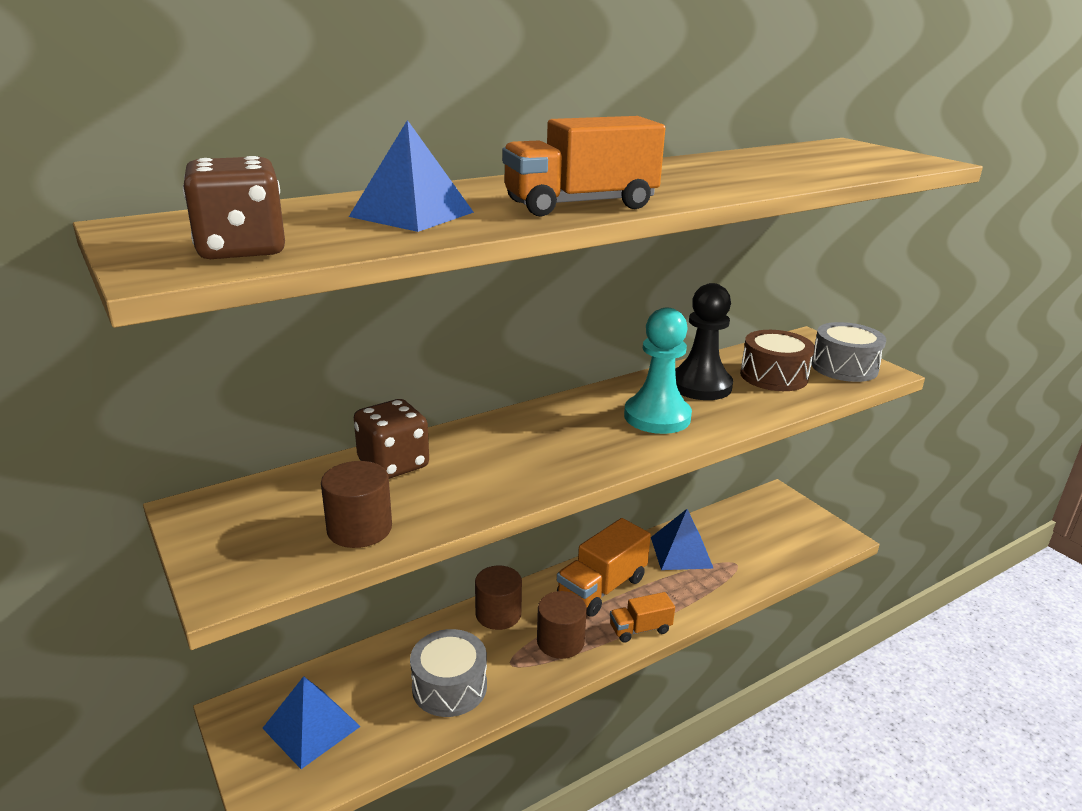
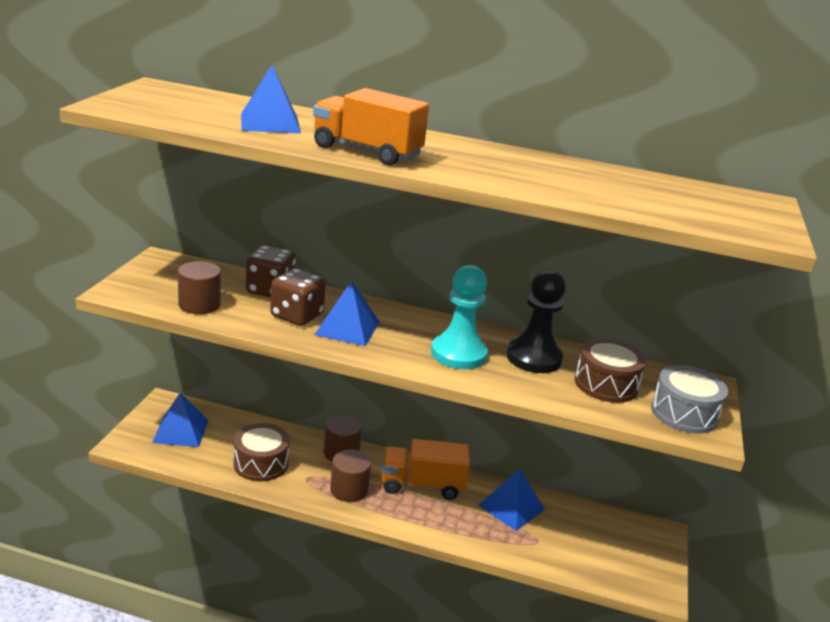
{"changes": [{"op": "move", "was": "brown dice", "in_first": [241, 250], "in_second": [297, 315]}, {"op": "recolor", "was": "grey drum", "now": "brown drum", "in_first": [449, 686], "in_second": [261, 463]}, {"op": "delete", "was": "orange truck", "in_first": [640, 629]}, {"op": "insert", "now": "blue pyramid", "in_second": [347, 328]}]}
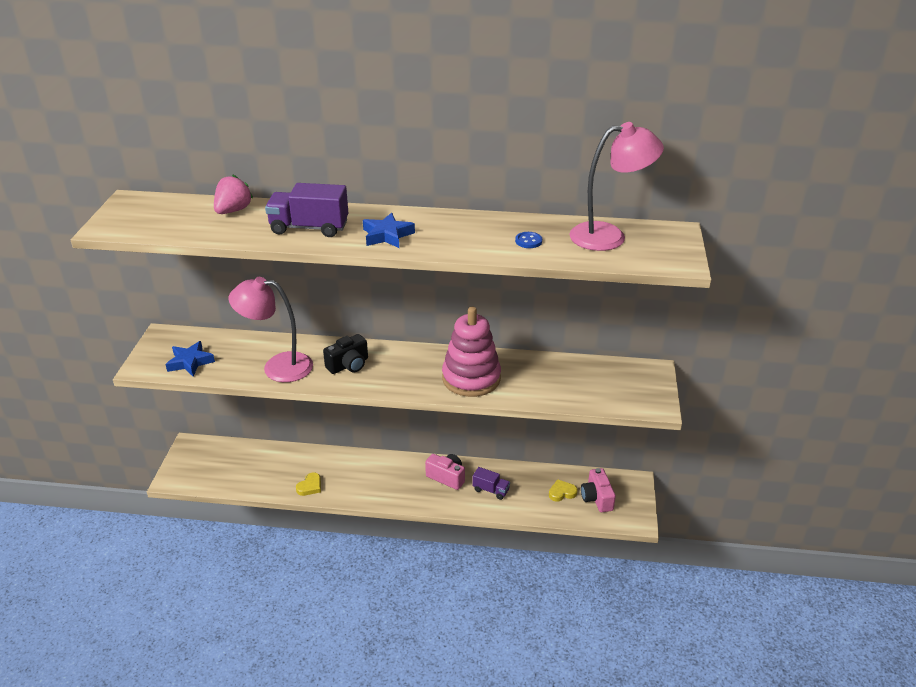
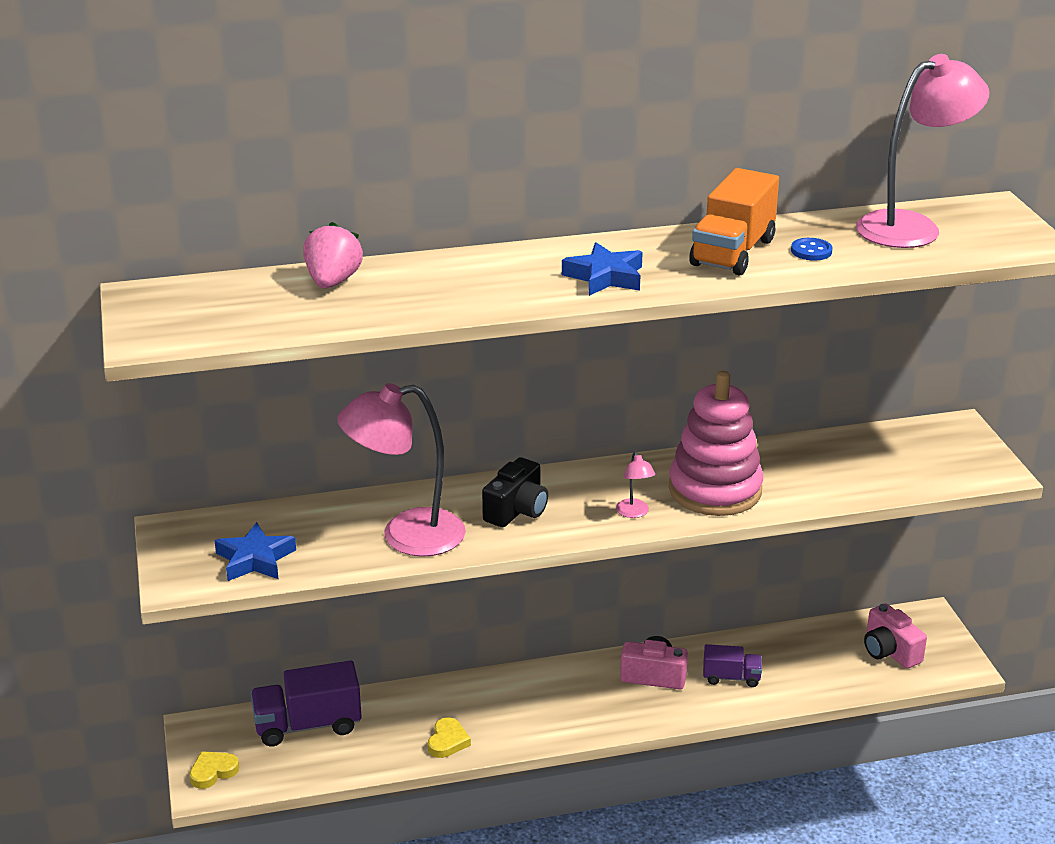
{"changes": [{"op": "move", "was": "purple truck", "in_first": [309, 228], "in_second": [307, 725]}, {"op": "move", "was": "yellow heart", "in_first": [562, 492], "in_second": [213, 772]}, {"op": "insert", "now": "pink lamp", "in_second": [634, 513]}, {"op": "insert", "now": "orange truck", "in_second": [732, 252]}]}
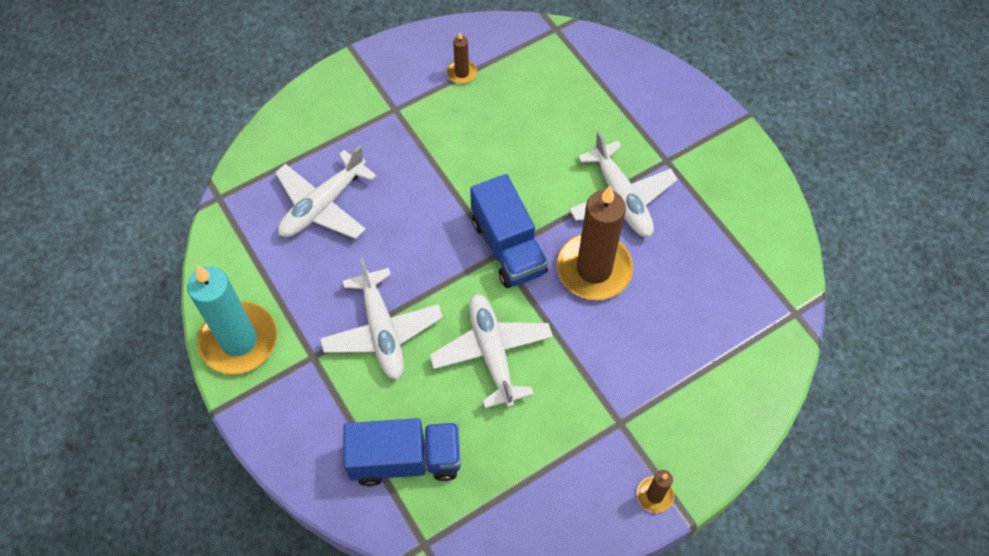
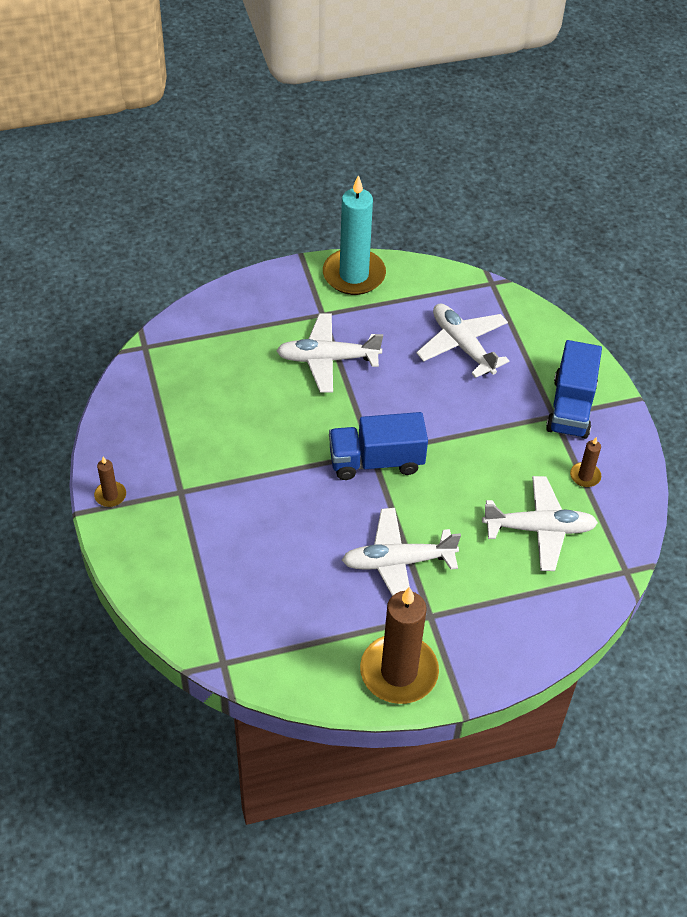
{"changes": [{"op": "move", "was": "blue truck", "in_first": [405, 459], "in_second": [570, 407]}, {"op": "move", "was": "white plane", "in_first": [492, 353], "in_second": [539, 529]}, {"op": "move", "was": "brown candle", "in_first": [594, 269], "in_second": [399, 672]}]}
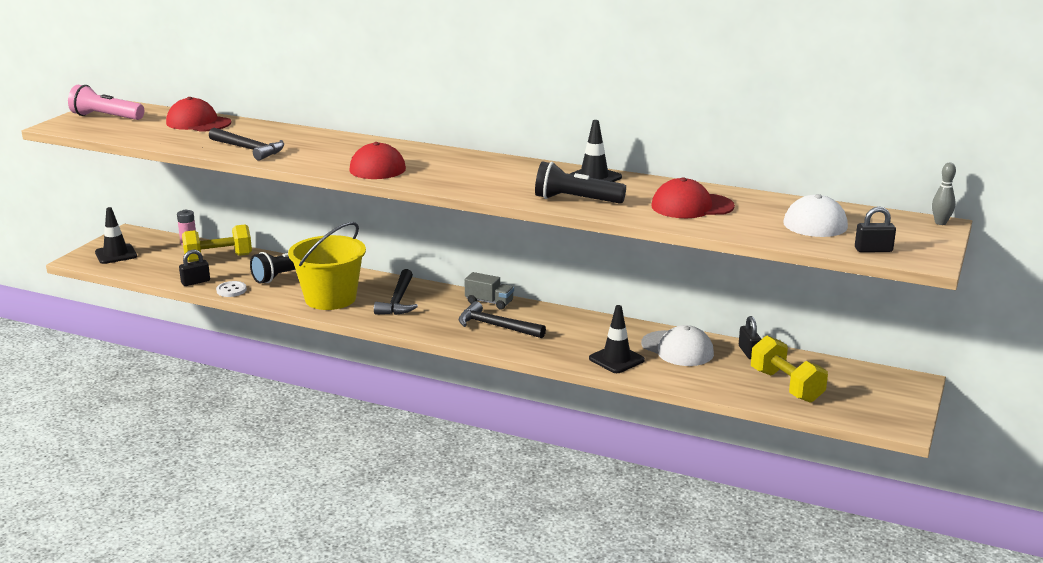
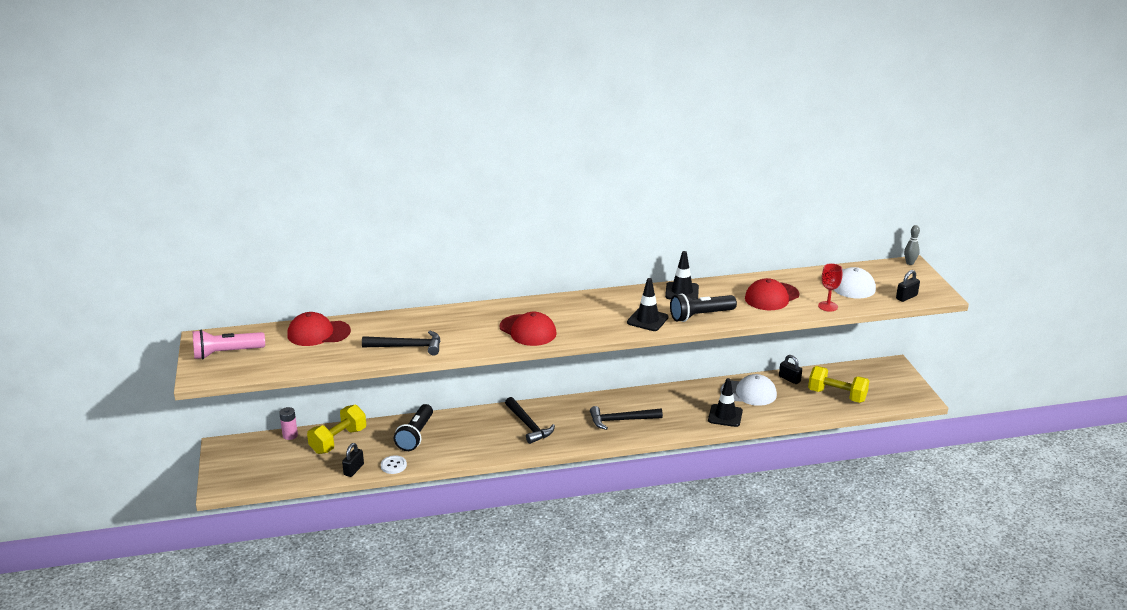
{"changes": [{"op": "move", "was": "black traffic cone", "in_first": [116, 254], "in_second": [647, 320]}, {"op": "delete", "was": "yellow bucket", "in_first": [330, 298]}, {"op": "delete", "was": "grey truck", "in_first": [489, 302]}, {"op": "insert", "now": "red goblet", "in_second": [828, 306]}]}
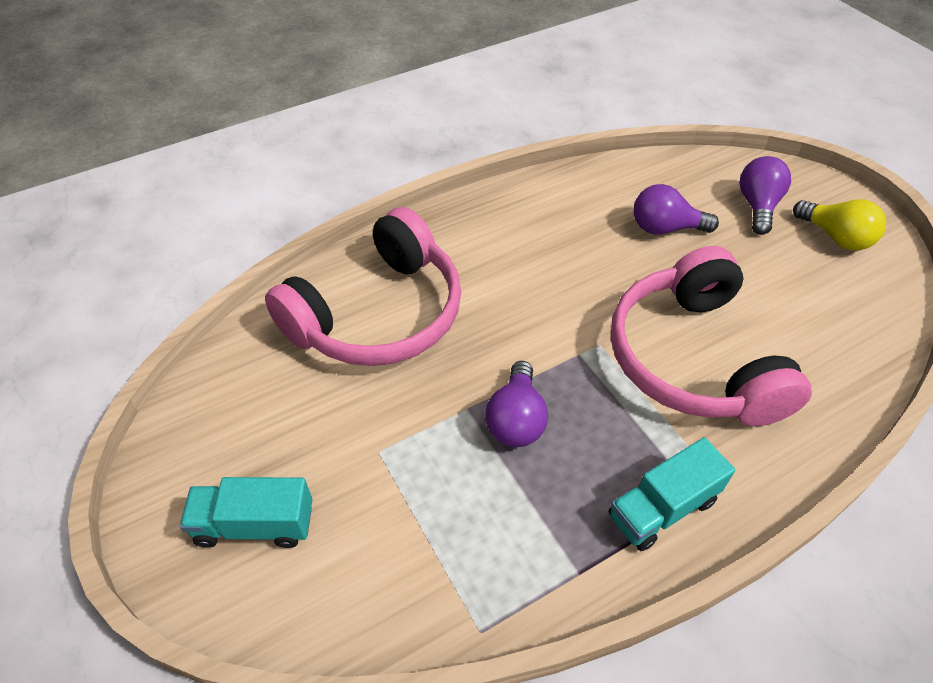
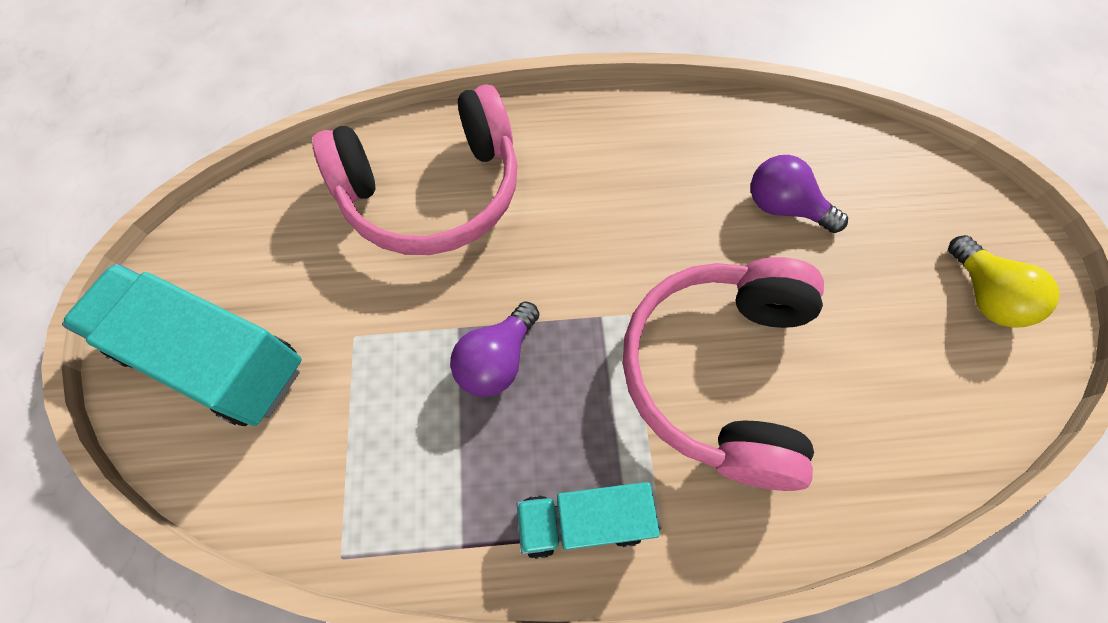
{"changes": [{"op": "resize", "was": "turquoise truck", "in_first": [255, 524], "in_second": [214, 359], "ratio": 1.72}, {"op": "delete", "was": "purple light bulb", "in_first": [757, 206]}]}
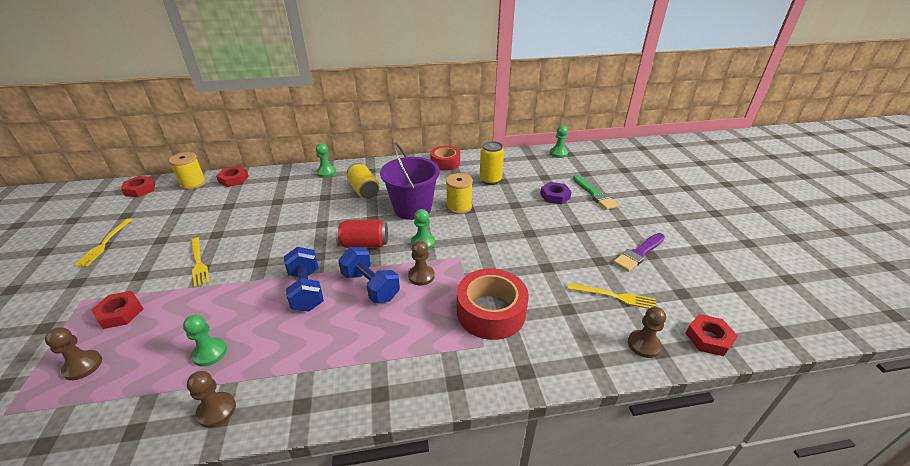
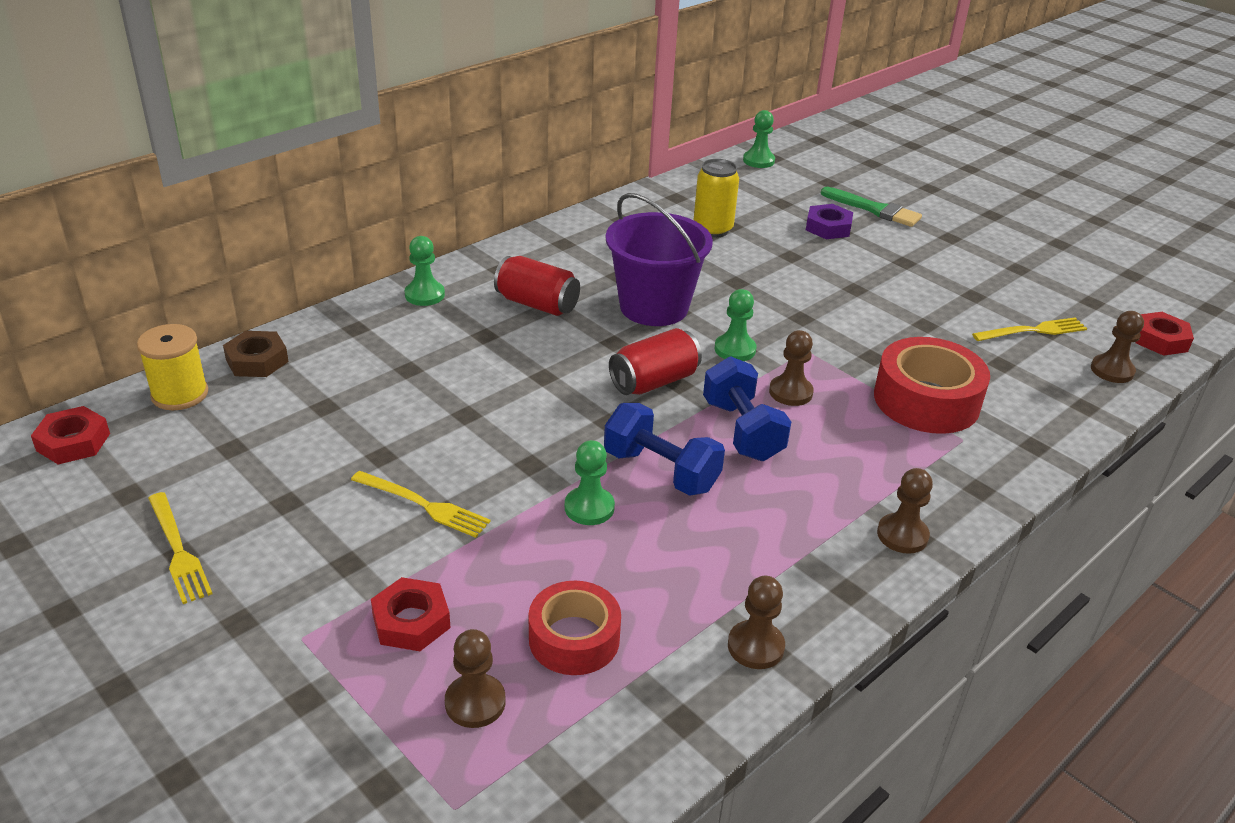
{"changes": [{"op": "move", "was": "green pawn", "in_first": [210, 353], "in_second": [589, 508]}, {"op": "recolor", "was": "red nut", "now": "brown nut", "in_first": [234, 179], "in_second": [257, 360]}, {"op": "rotate", "was": "blue dumbbell", "in_first": [370, 286], "in_second": [742, 430], "clockwise": 60}, {"op": "recolor", "was": "yellow can", "now": "red can", "in_first": [364, 190], "in_second": [537, 304]}, {"op": "move", "was": "red tape", "in_first": [445, 163], "in_second": [574, 639]}, {"op": "delete", "was": "yellow spool", "in_first": [459, 207]}, {"op": "delete", "was": "purple brush", "in_first": [639, 253]}, {"op": "insert", "now": "brown pawn", "in_second": [902, 535]}]}
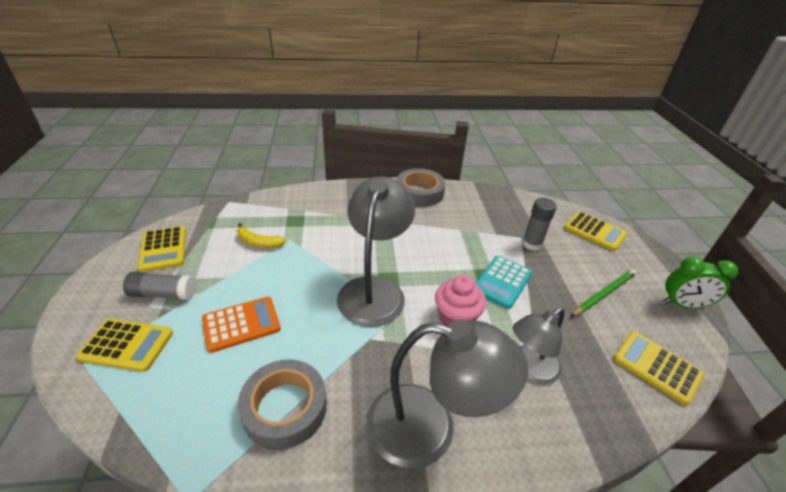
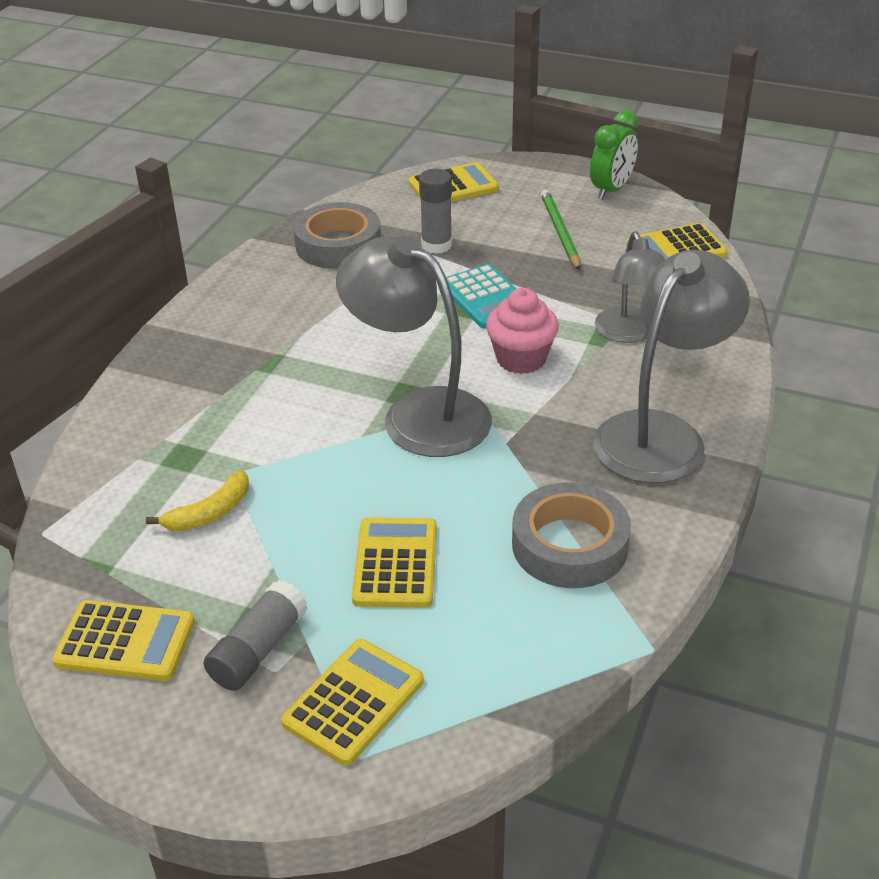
{"changes": [{"op": "recolor", "was": "orange calculator", "now": "yellow calculator", "in_first": [241, 324], "in_second": [395, 563]}, {"op": "move", "was": "grey tape", "in_first": [419, 192], "in_second": [338, 245]}]}
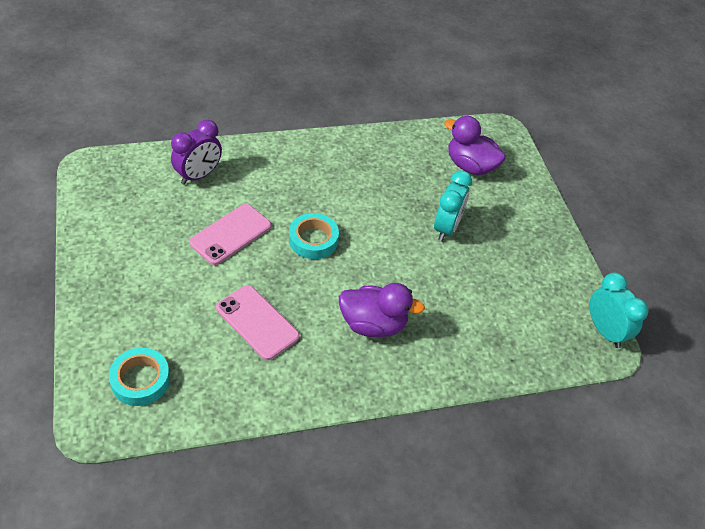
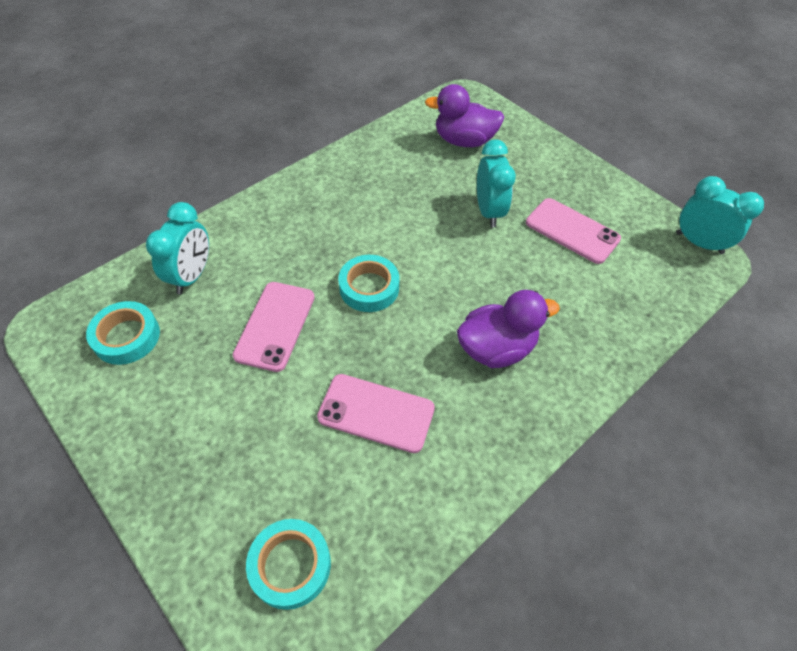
{"changes": [{"op": "recolor", "was": "purple clock", "now": "turquoise clock", "in_first": [198, 175], "in_second": [192, 276]}, {"op": "insert", "now": "turquoise tape", "in_second": [126, 337]}, {"op": "insert", "now": "pink phone", "in_second": [572, 231]}]}
